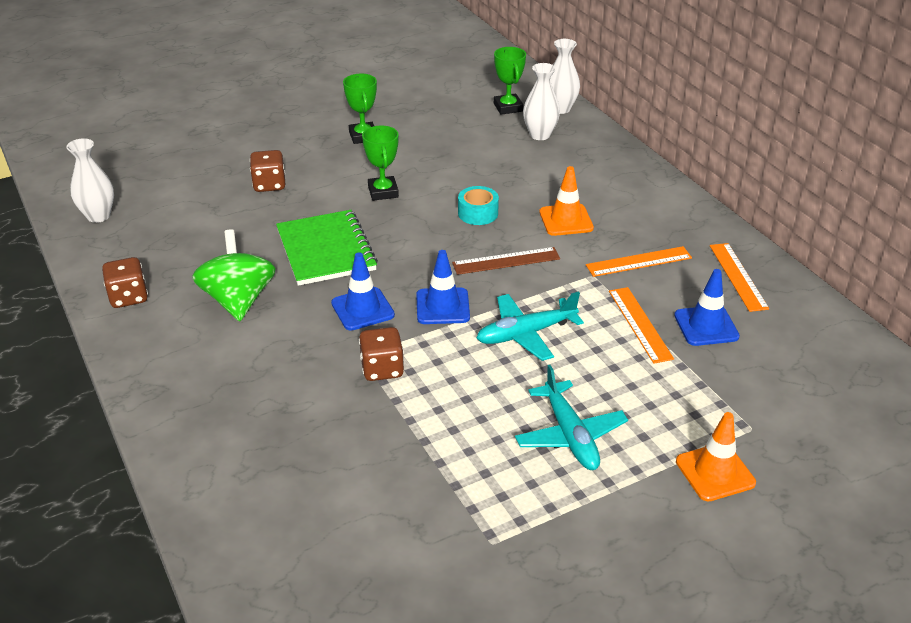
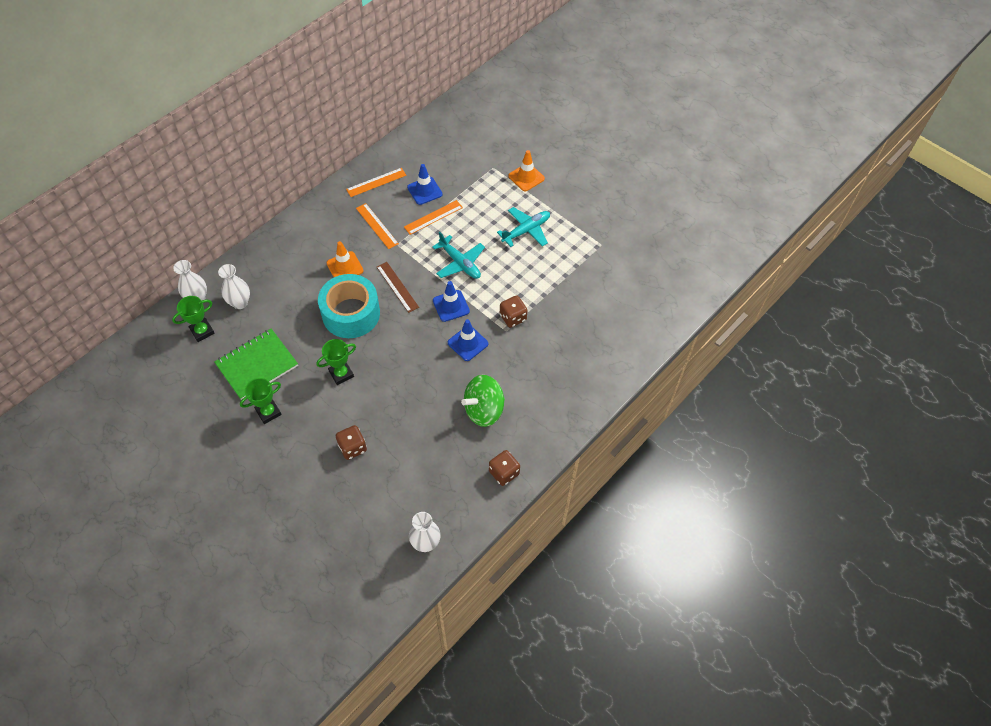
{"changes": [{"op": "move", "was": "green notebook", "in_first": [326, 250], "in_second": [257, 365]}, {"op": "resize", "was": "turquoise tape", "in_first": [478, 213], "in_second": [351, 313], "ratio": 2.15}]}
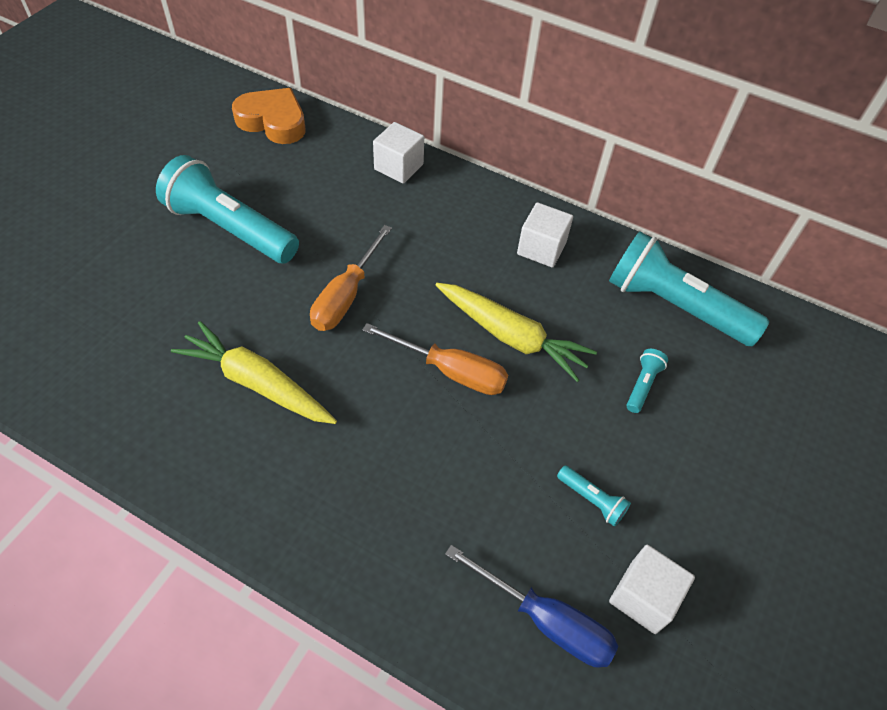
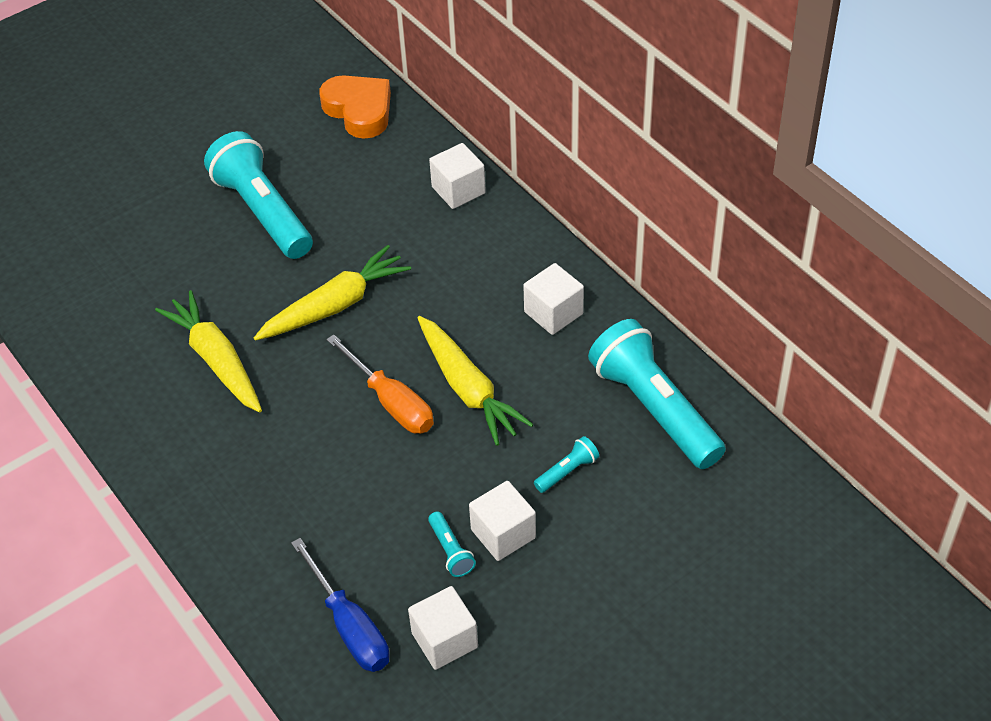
{"changes": [{"op": "replace", "was": "orange screwdriver", "now": "yellow carrot", "in_first": [346, 296], "in_second": [335, 305]}, {"op": "insert", "now": "white cube", "in_second": [503, 534]}]}
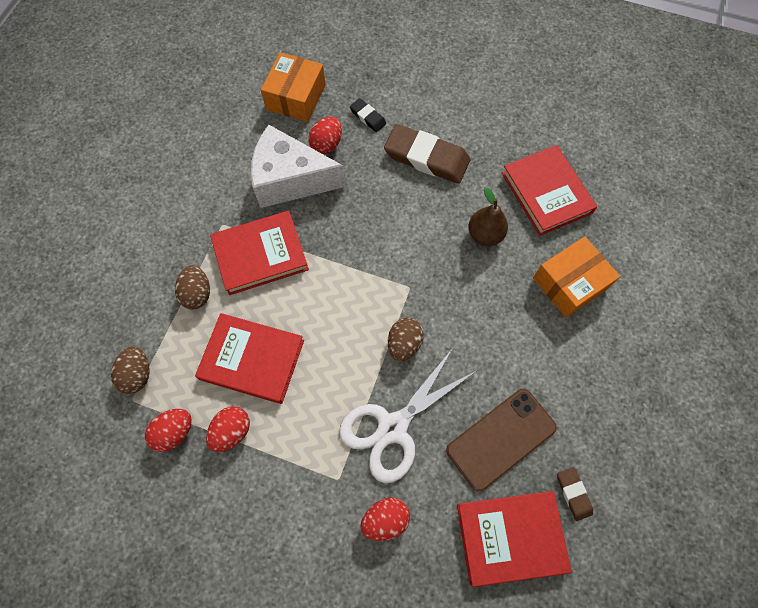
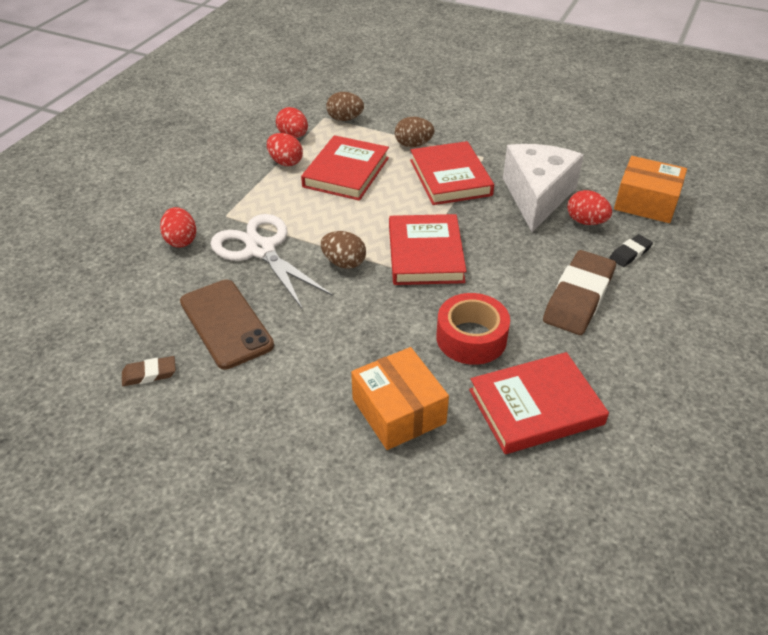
{"changes": [{"op": "move", "was": "red book", "in_first": [510, 537], "in_second": [425, 254]}, {"op": "replace", "was": "brown pear", "now": "red tape", "in_first": [485, 234], "in_second": [471, 338]}]}
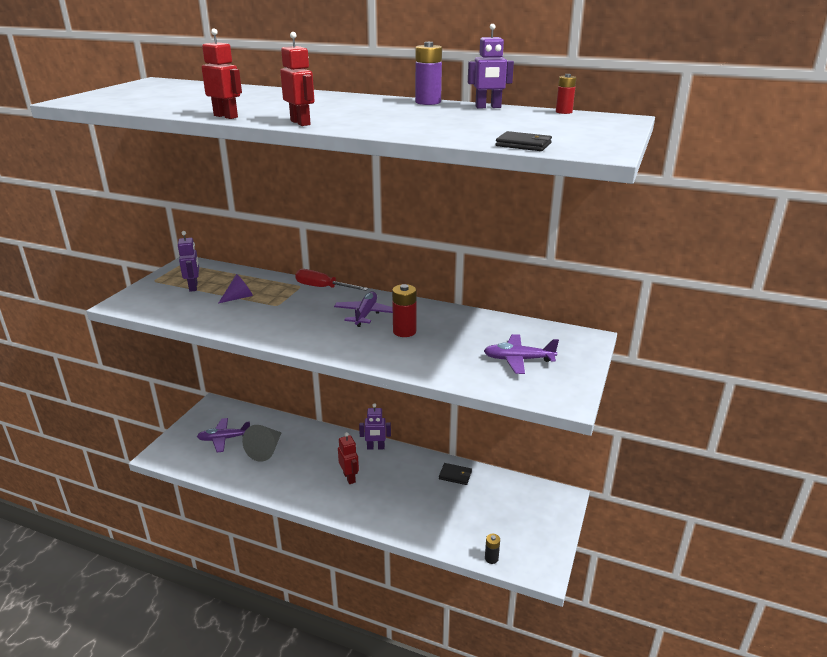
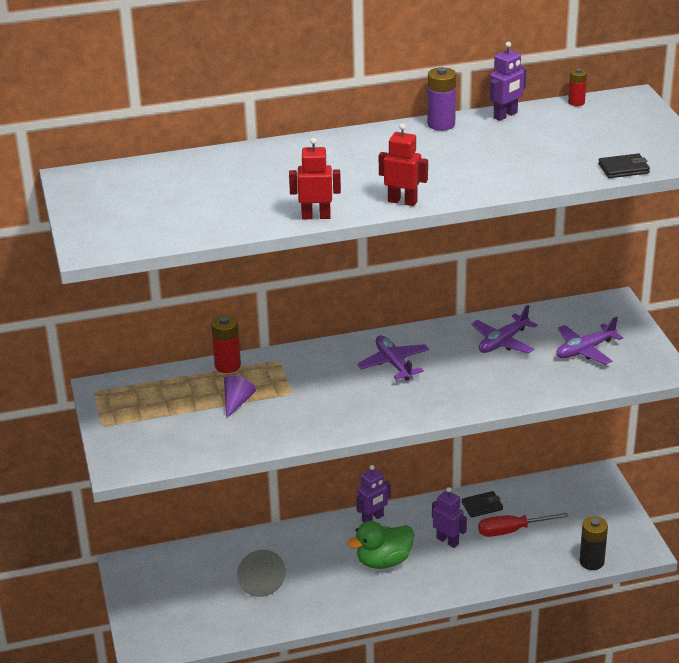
{"changes": [{"op": "move", "was": "purple robot", "in_first": [193, 287], "in_second": [447, 541]}, {"op": "move", "was": "purple plane", "in_first": [224, 439], "in_second": [503, 342]}, {"op": "move", "was": "red screwdriver", "in_first": [323, 287], "in_second": [512, 531]}, {"op": "replace", "was": "red robot", "now": "green duck", "in_first": [349, 477], "in_second": [383, 561]}, {"op": "move", "was": "red battery", "in_first": [404, 331], "in_second": [227, 365]}, {"op": "resize", "was": "black battery", "in_first": [491, 558], "in_second": [591, 562], "ratio": 1.65}]}
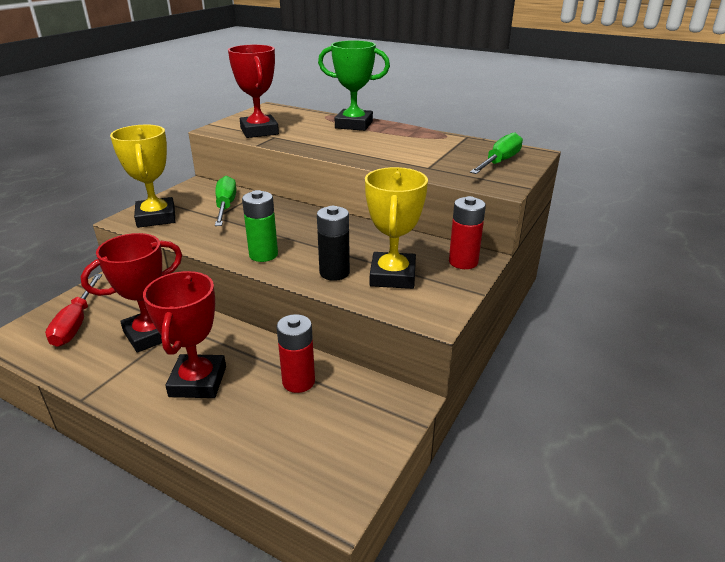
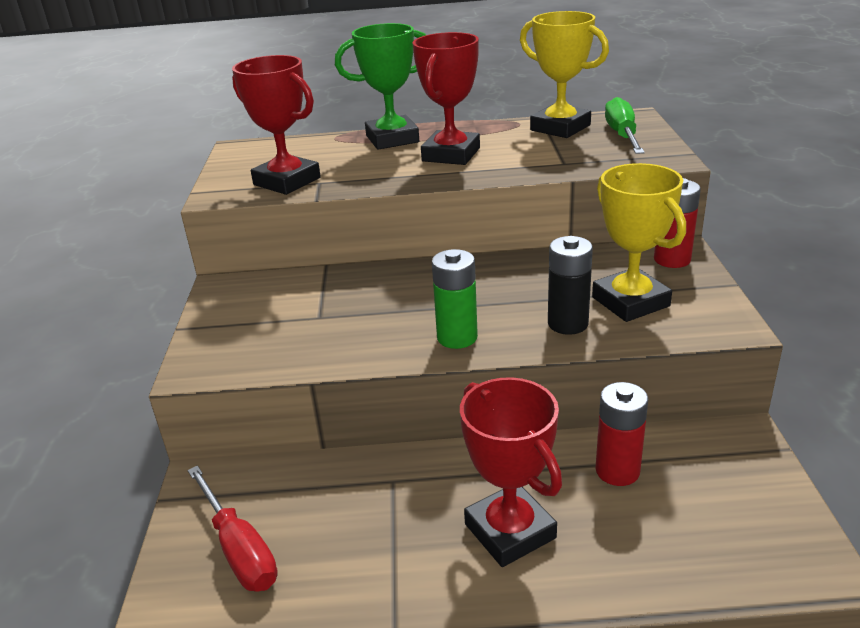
{"changes": [{"op": "move", "was": "red trophy", "in_first": [150, 334], "in_second": [451, 154]}, {"op": "move", "was": "yellow trophy", "in_first": [156, 217], "in_second": [560, 128]}, {"op": "delete", "was": "green screwdriver", "in_first": [225, 206]}]}
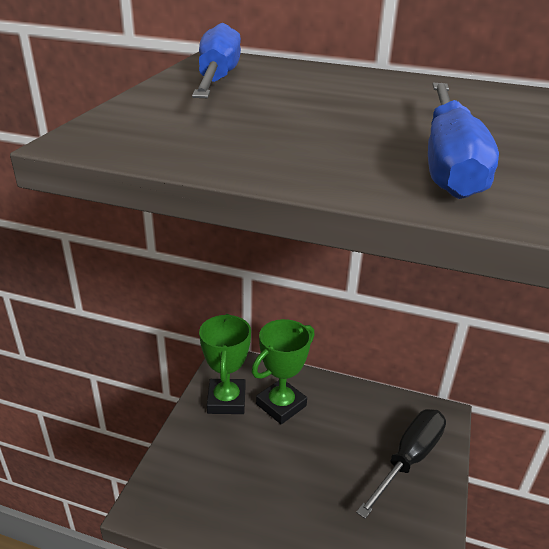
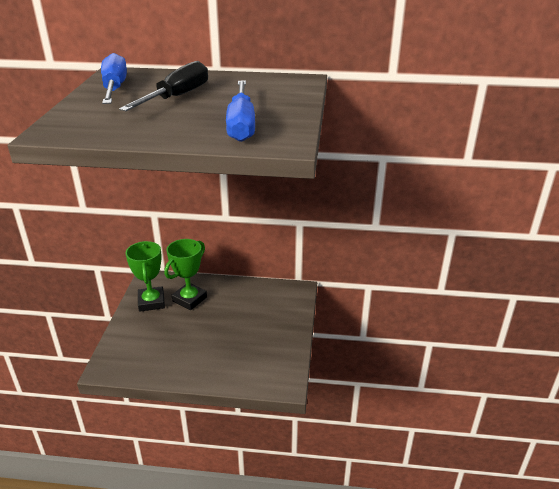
{"changes": [{"op": "move", "was": "black screwdriver", "in_first": [409, 459], "in_second": [177, 97]}]}
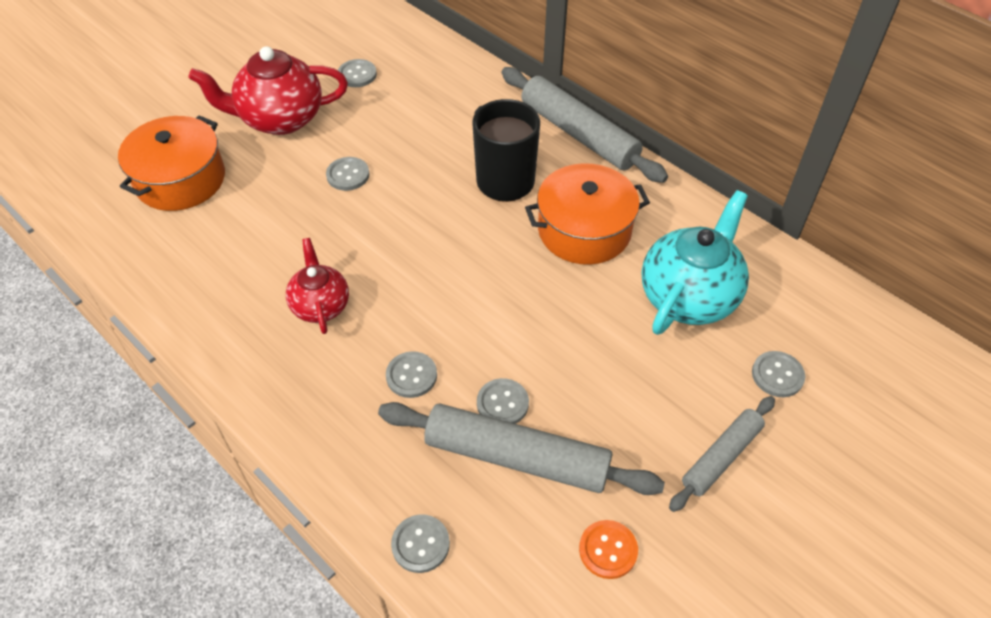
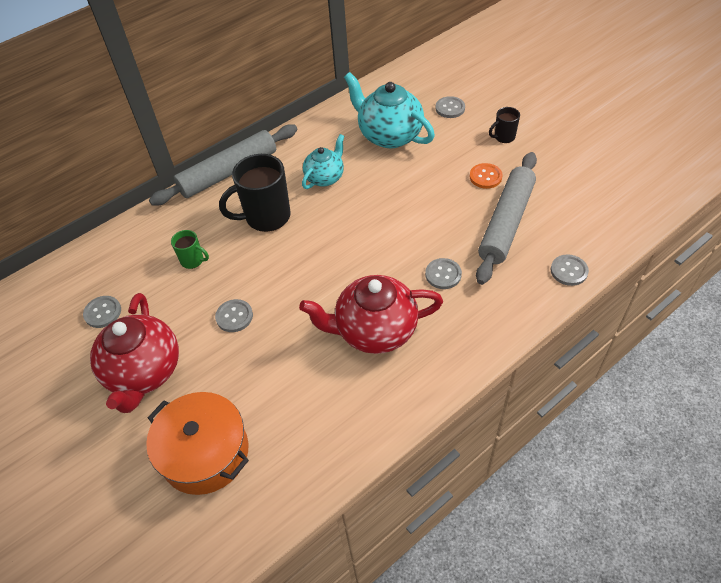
{"changes": [{"op": "resize", "was": "red teapot", "in_first": [320, 305], "in_second": [374, 331], "ratio": 1.67}, {"op": "delete", "was": "grey button", "in_first": [502, 403]}, {"op": "replace", "was": "orange pot", "now": "turquoise teapot", "in_first": [584, 230], "in_second": [325, 177]}, {"op": "move", "was": "orange button", "in_first": [608, 550], "in_second": [485, 177]}, {"op": "replace", "was": "grey rolling pin", "now": "black mug", "in_first": [721, 457], "in_second": [503, 137]}, {"op": "insert", "now": "green mug", "in_second": [193, 260]}]}
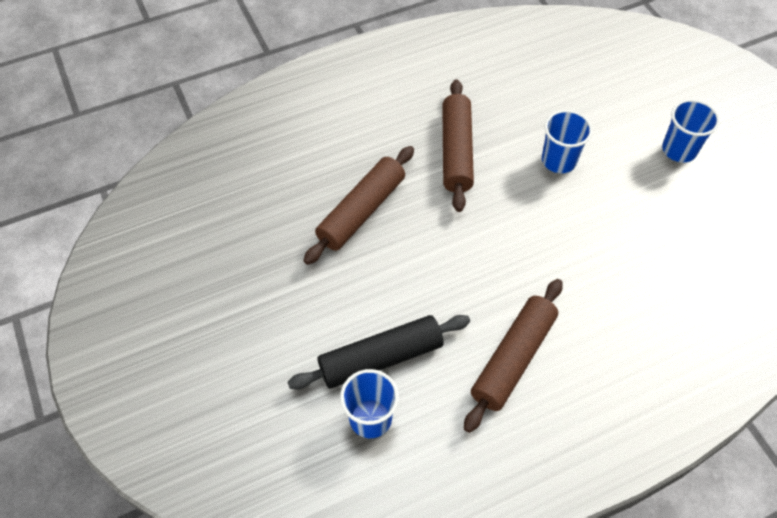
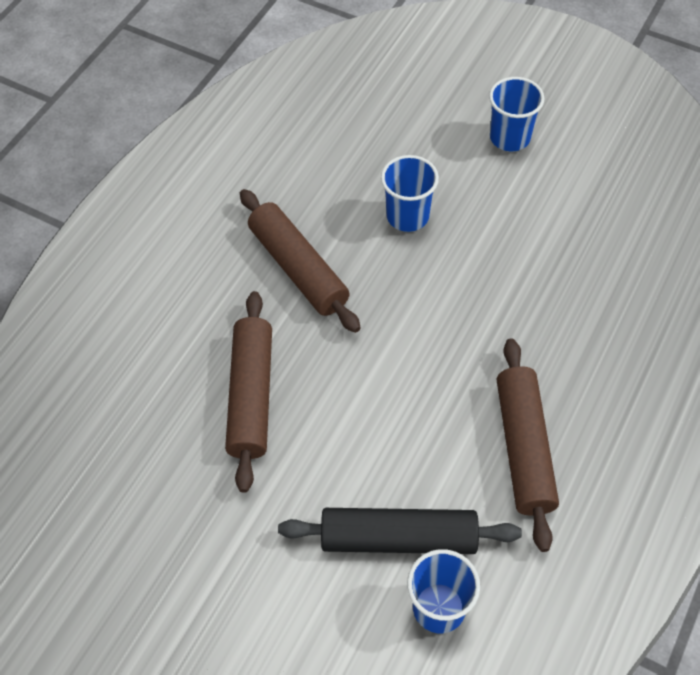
{"changes": [{"op": "rotate", "was": "black rolling pin", "in_first": [381, 358], "in_second": [399, 538], "clockwise": 60}]}
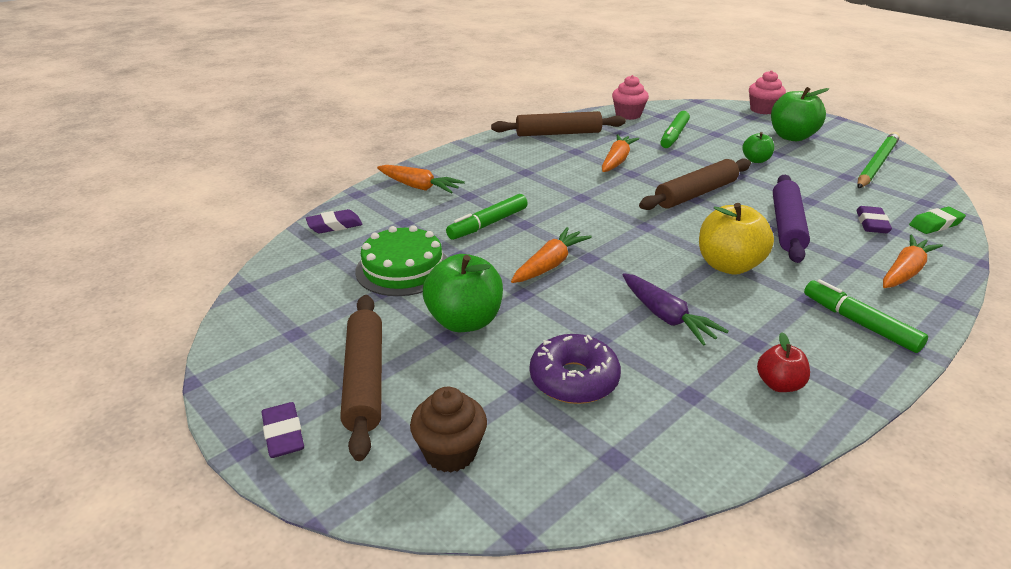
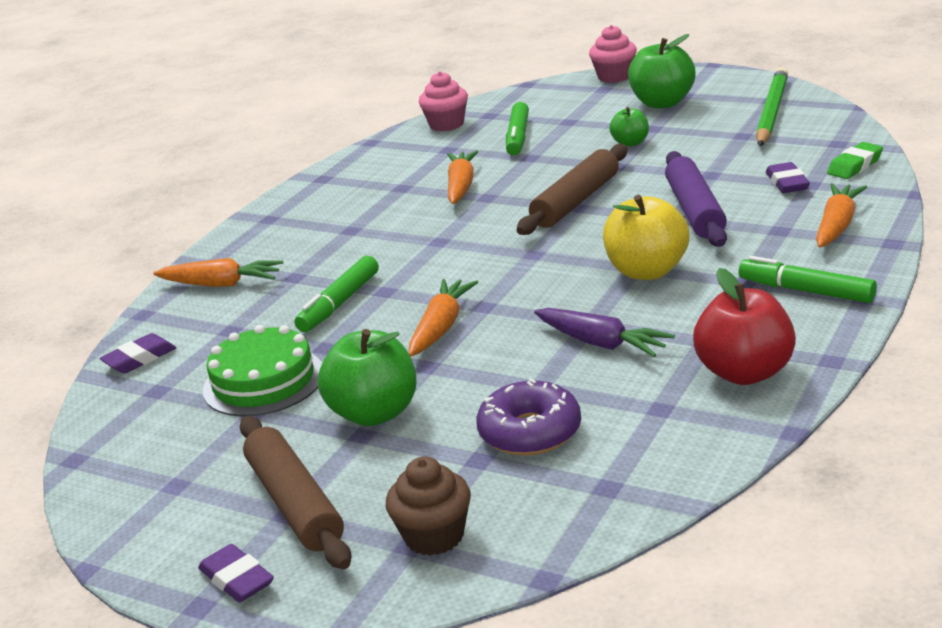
{"changes": [{"op": "delete", "was": "brown rolling pin", "in_first": [558, 133]}, {"op": "resize", "was": "red apple", "in_first": [779, 384], "in_second": [745, 373], "ratio": 1.8}]}
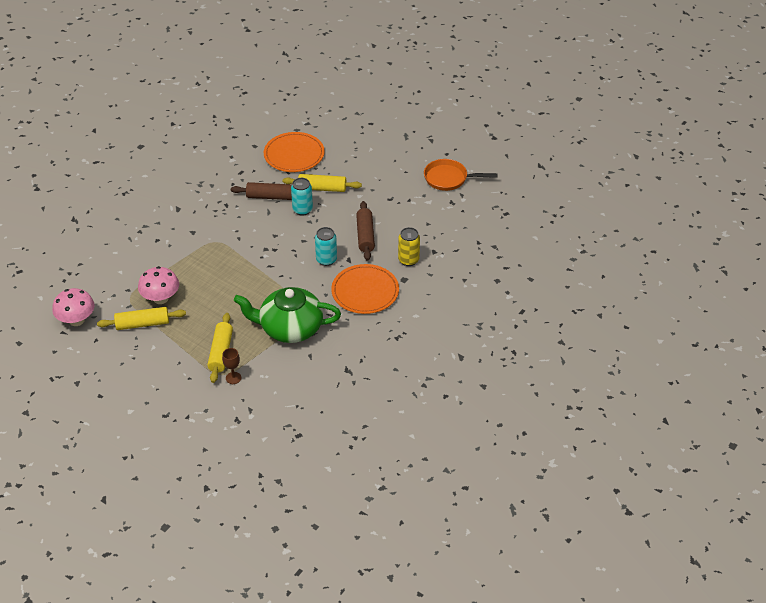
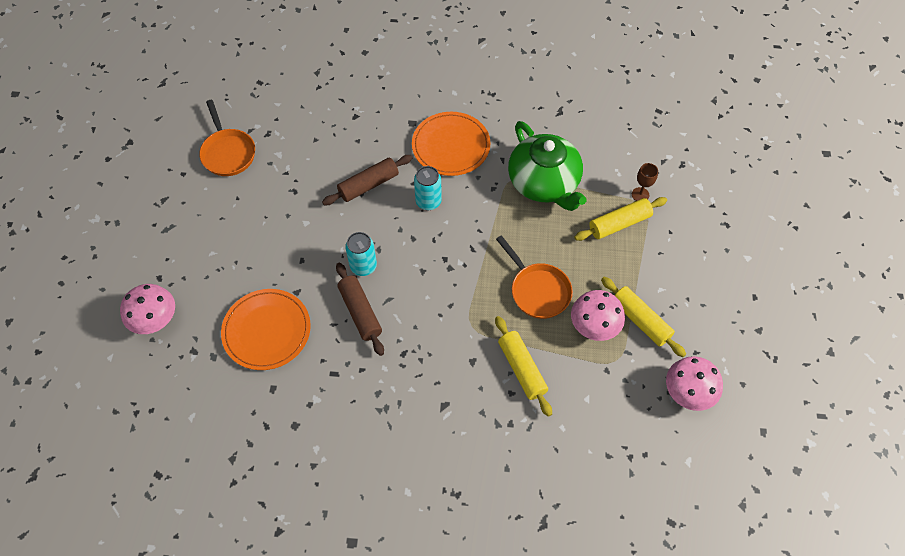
{"changes": [{"op": "move", "was": "yellow rolling pin", "in_first": [322, 188], "in_second": [521, 369]}, {"op": "delete", "was": "yellow can", "in_first": [408, 260]}, {"op": "insert", "now": "pink mushroom", "in_second": [156, 320]}, {"op": "insert", "now": "orange pan", "in_second": [537, 290]}]}
